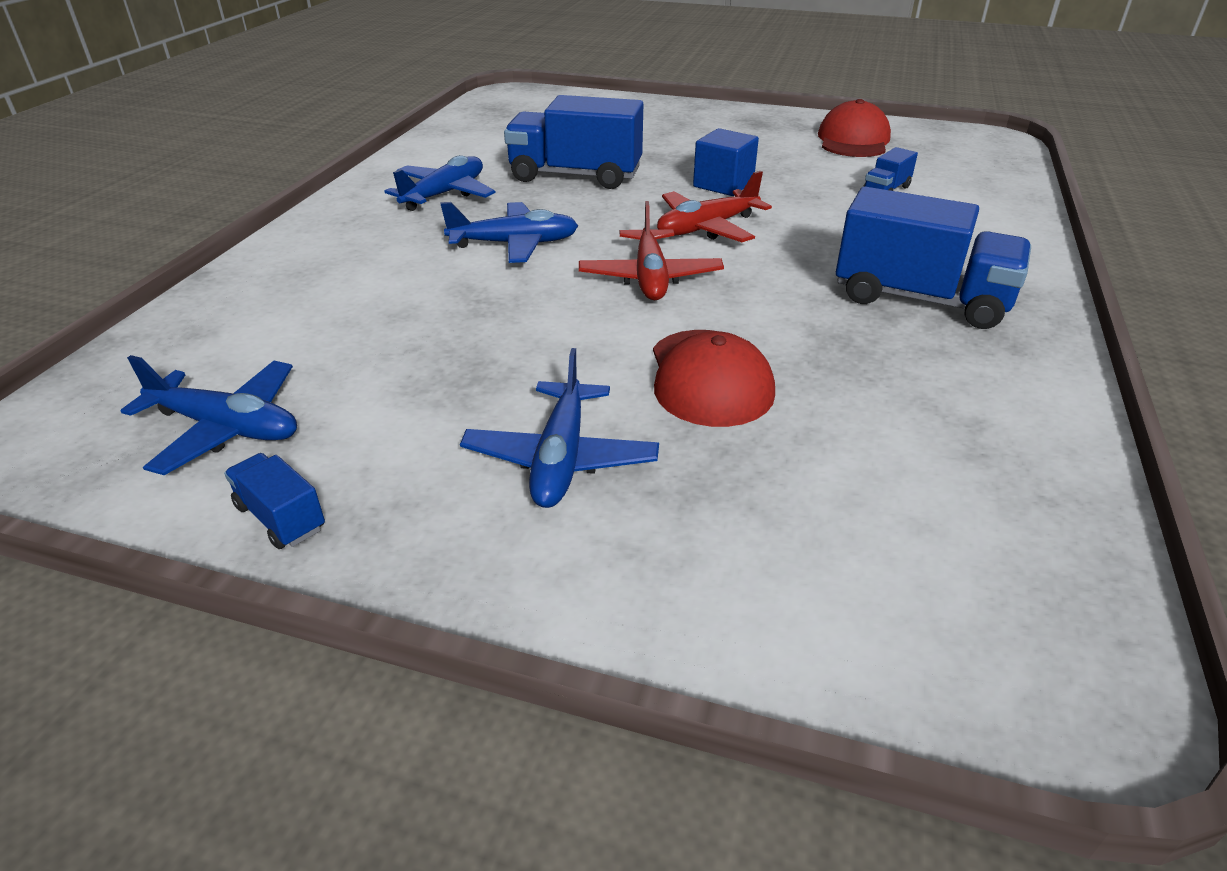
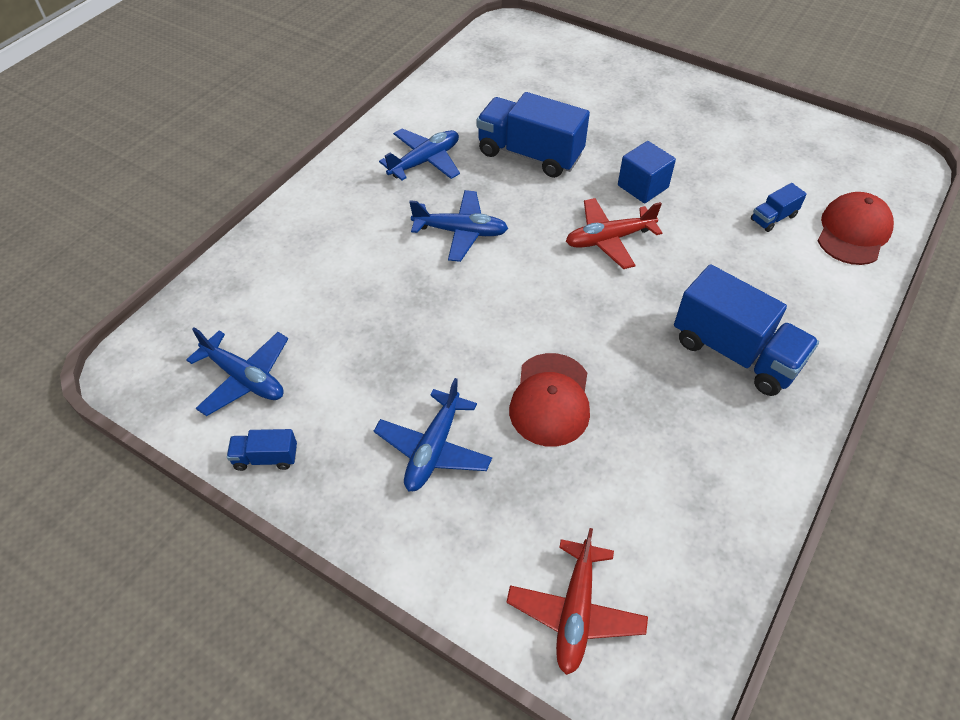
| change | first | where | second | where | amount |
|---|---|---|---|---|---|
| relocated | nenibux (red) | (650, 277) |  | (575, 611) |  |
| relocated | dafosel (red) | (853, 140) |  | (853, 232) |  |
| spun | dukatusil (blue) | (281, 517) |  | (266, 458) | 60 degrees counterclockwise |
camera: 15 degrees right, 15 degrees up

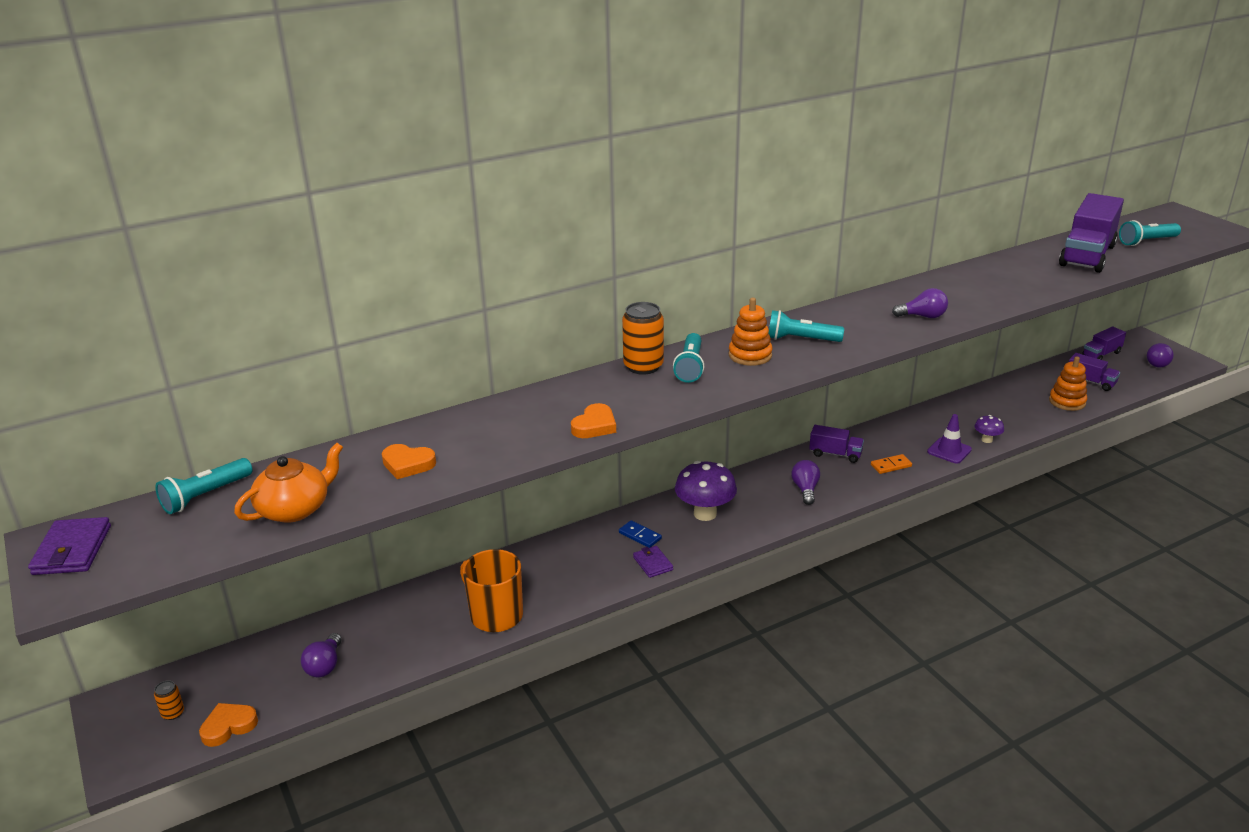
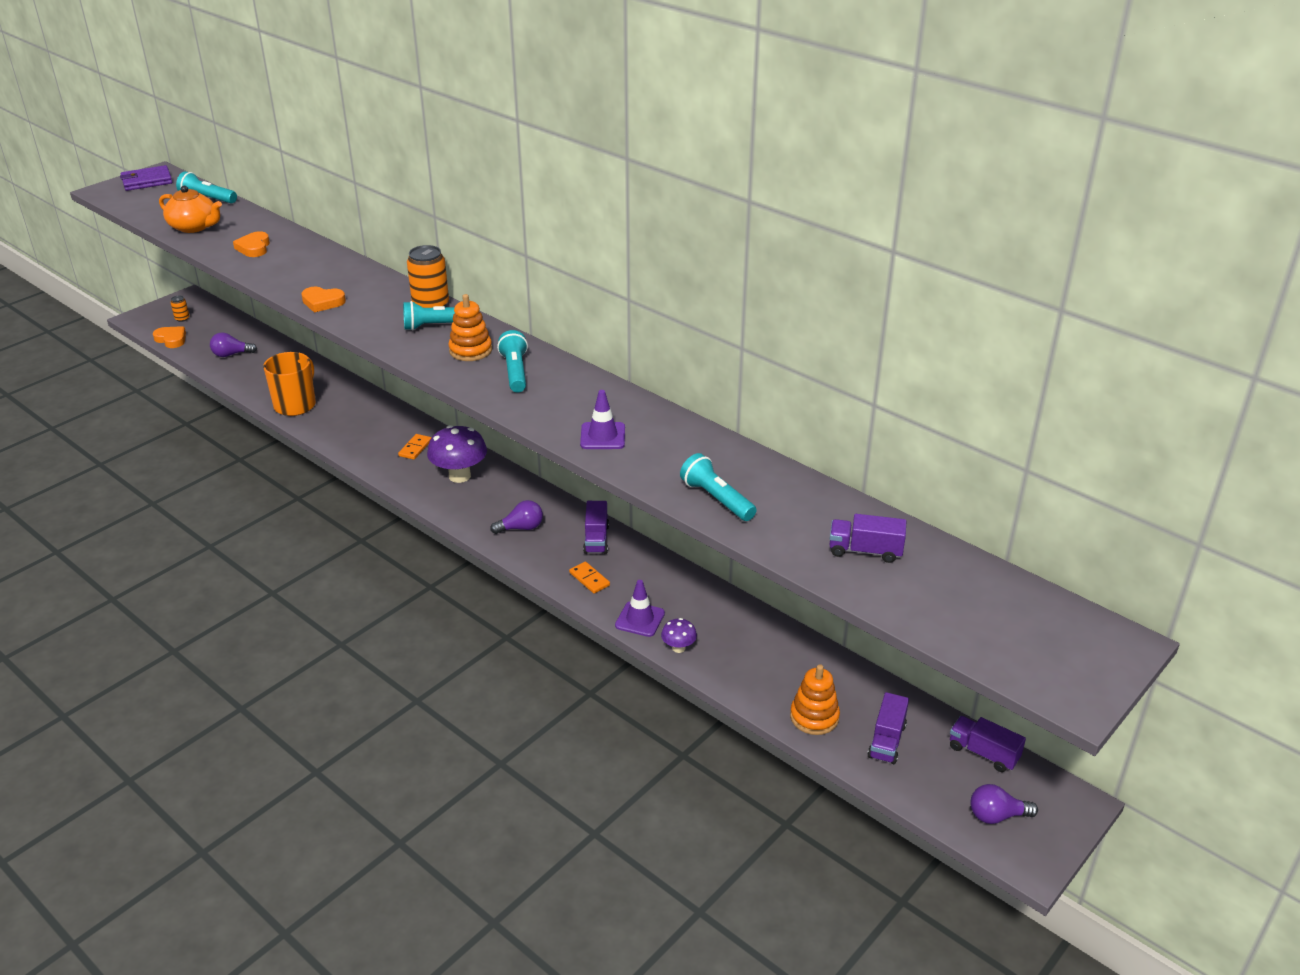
| change | first | where | second | where | amount |
|---|---|---|---|---|---|
| missing | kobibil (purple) | (653, 563) |  |  |  |
| relocated | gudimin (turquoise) | (1147, 241) |  | (717, 499) |  |
| exchanged | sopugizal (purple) | (923, 316) | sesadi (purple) | (602, 436) |  |
| colour | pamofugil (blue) | (640, 536) | pamofugil (orange) | (415, 448) |  |
| size | dukatusil (purple) | (1087, 255) |  | (865, 551) | x0.52 |
camera: 70 degrees right, 5 degrees up

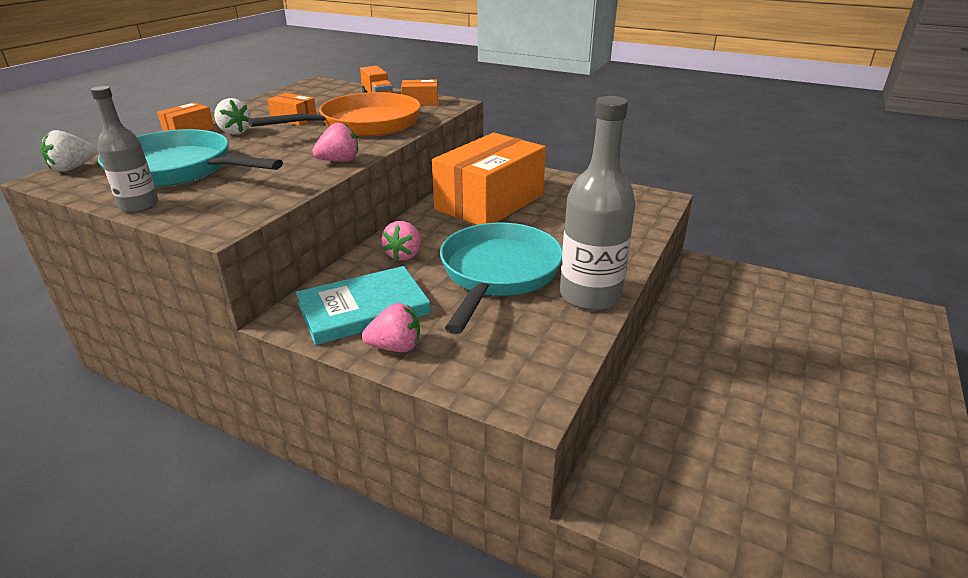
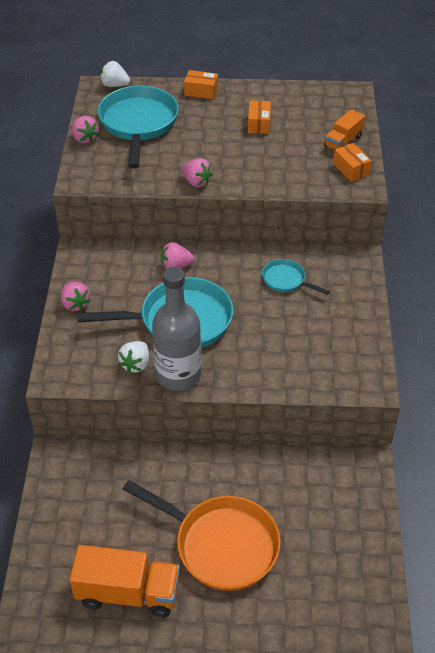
| change | first | where | second | where | amount |
|---|---|---|---|---|---|
| missing | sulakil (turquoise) | (363, 309) |  |  |  |
| appeared |  |  | dukatusil (orange) | (128, 593) |  |
| relocated | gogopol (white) | (234, 132) |  | (136, 364) |  |
| relocated | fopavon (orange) | (364, 124) |  | (220, 545) |  |
| exchanged | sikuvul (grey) | (139, 205) | gogopol (pink) | (85, 138) |  |
| exchanged | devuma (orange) | (489, 202) | fopavon (turquoise) | (286, 280) |  |
camera: 65 degrees right, 15 degrees up

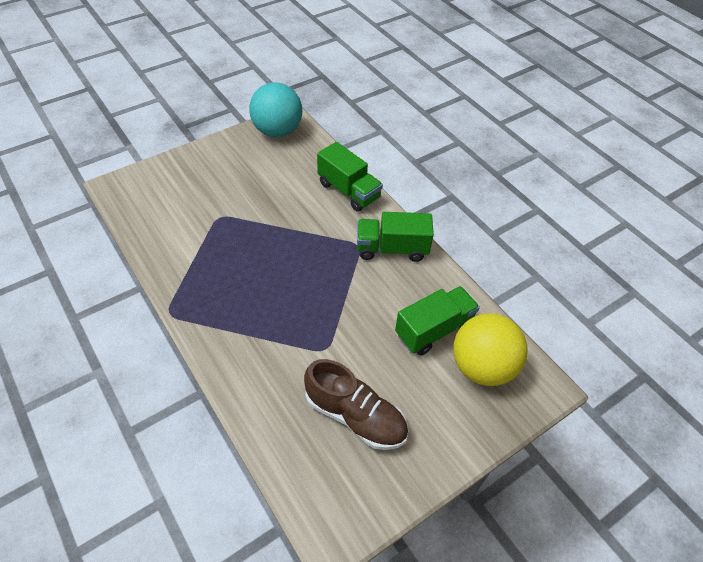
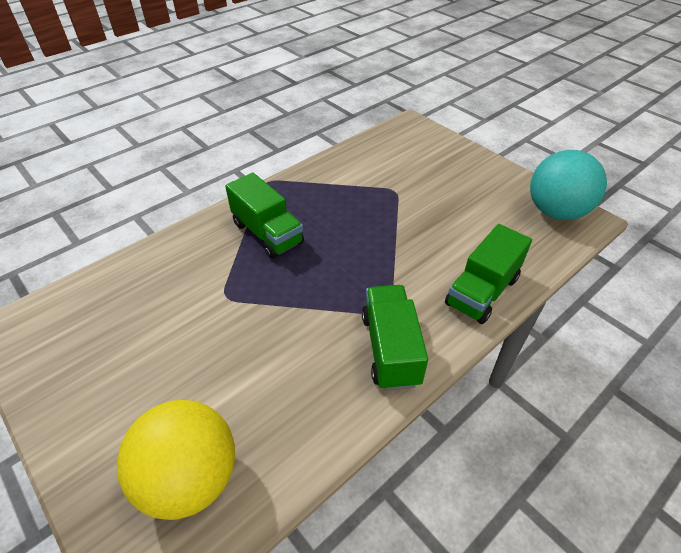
| change | first | where | second | where | amount |
|---|---|---|---|---|---|
| missing | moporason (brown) | (355, 416) |  |  |  |
| relocated | dukatusil (green) | (434, 330) |  | (267, 233) |  |
camera: 85 degrees right, 5 degrees down

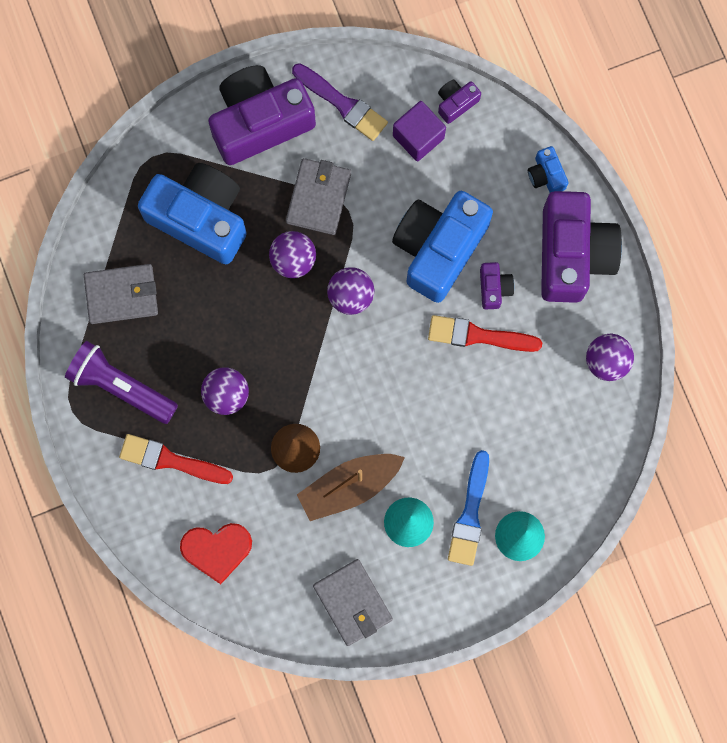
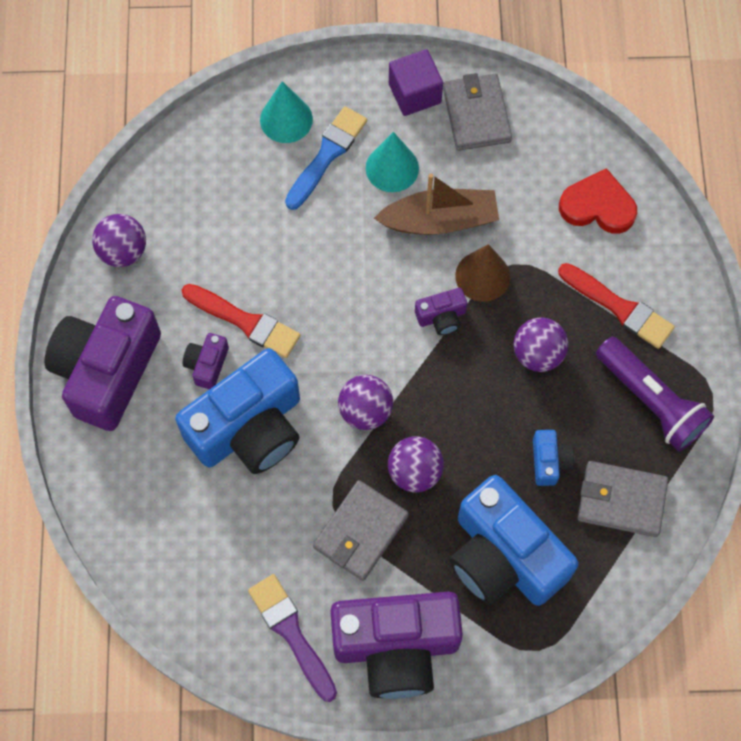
| change | first | where | second | where | amount |
|---|---|---|---|---|---|
| relocated | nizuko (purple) | (418, 137) |  | (414, 93) |  |
| relocated | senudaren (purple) | (456, 103) |  | (441, 317) |  |
| relocated | senudaren (blue) | (546, 175) |  | (549, 461) |  |
camera: 160 degrees left, 10 degrees down

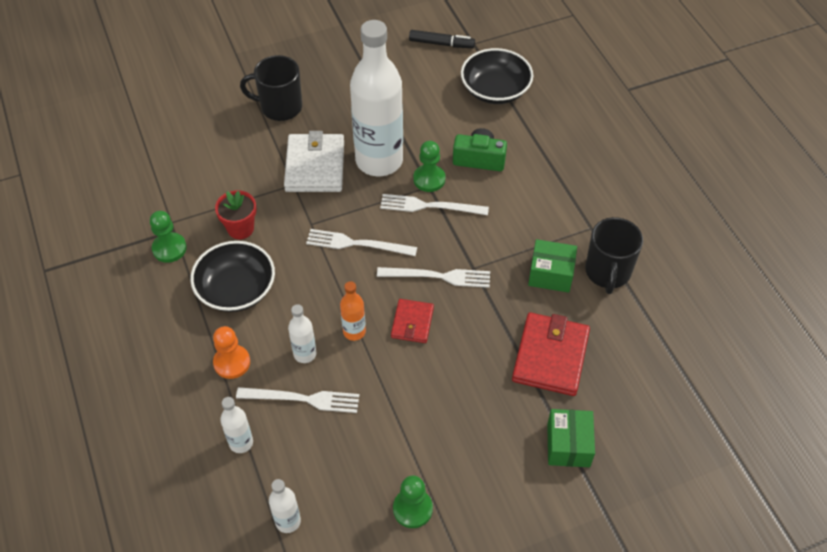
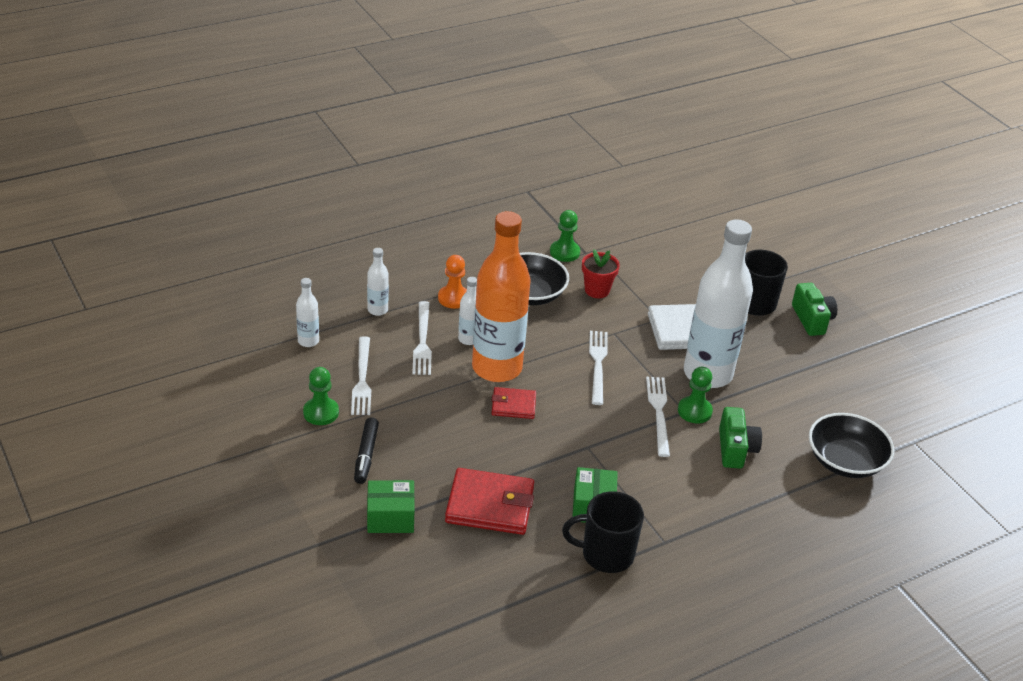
| change | first | where | second | where | amount |
|---|---|---|---|---|---|
| appeared |  |  | senudaren (green) | (812, 319) |  |
| relocated | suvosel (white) | (438, 276) |  | (362, 379) |  |
| relocated | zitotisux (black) | (441, 44) |  | (366, 455) |  |
| size | sikuvul (orange) | (354, 331) |  | (497, 368) | x2.36 |
camera: 80 degrees right, 15 degrees down

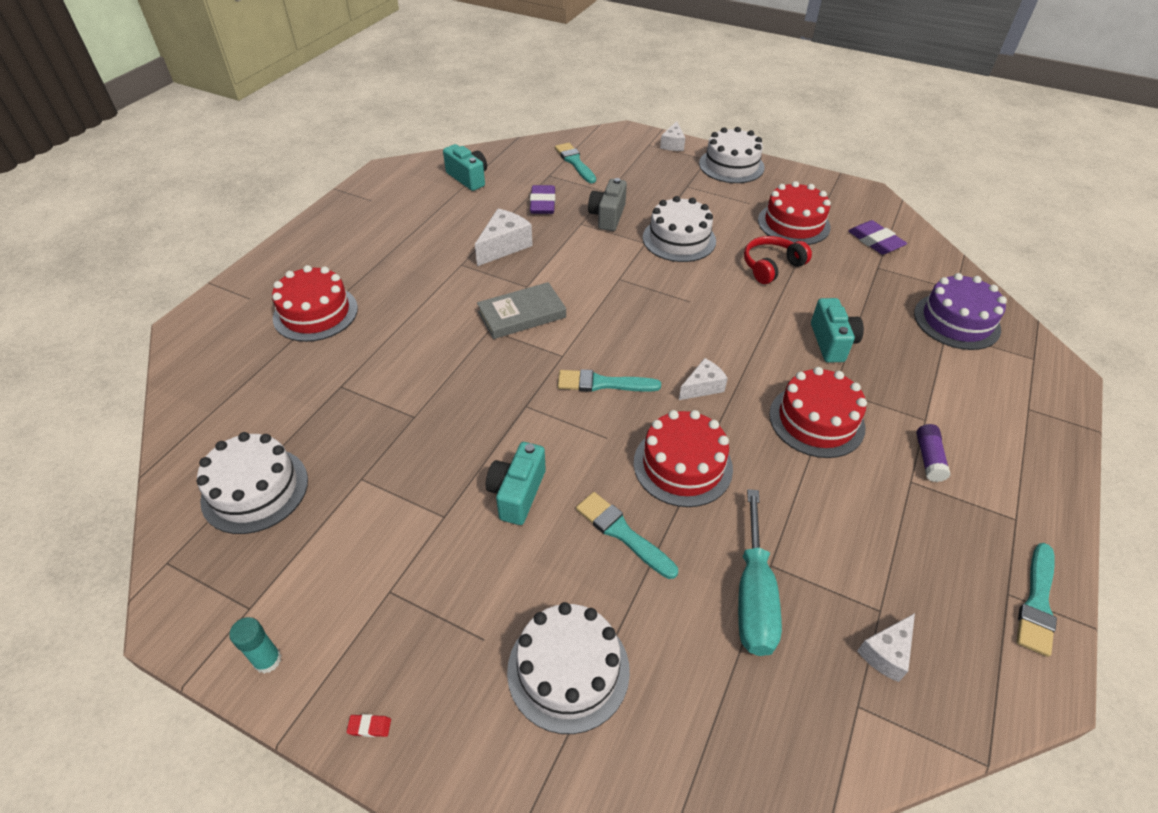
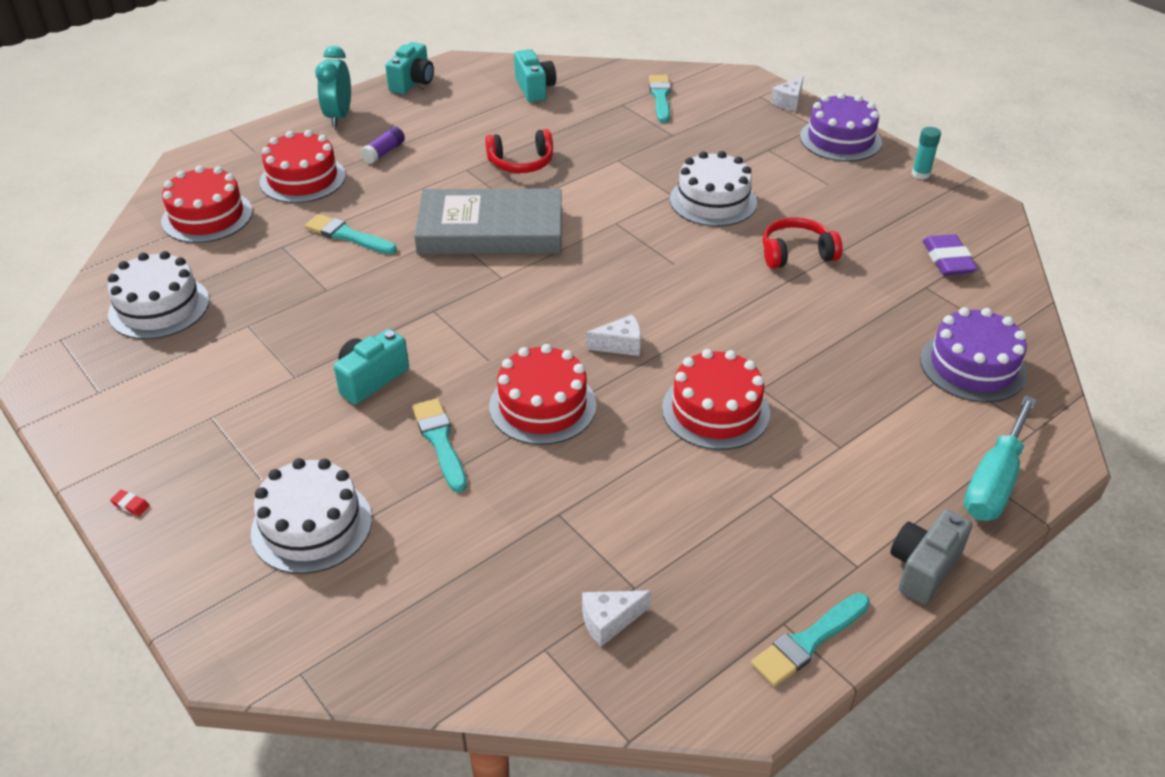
| change | first | where | second | where | amount |
|---|---|---|---|---|---|
| missing | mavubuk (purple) | (543, 203) |  |  |  |
| appeared |  |  | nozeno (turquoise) | (339, 116) |  |
| relocated | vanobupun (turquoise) | (268, 660) |  | (920, 174) |  |
| relocated | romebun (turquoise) | (603, 383) |  | (347, 235) |  |
| relocated | senudaren (grey) | (607, 216) |  | (923, 568) |  |
| relocated | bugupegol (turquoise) | (753, 595) |  | (994, 481) |  |
| relocated | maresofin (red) | (793, 223) |  | (207, 216) |  |
| relocated | senudaren (turquoise) | (831, 342) |  | (412, 82) |  |
| relocated | vanobupun (purple) | (928, 458) |  | (384, 152) |  |
| exchanged | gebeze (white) | (504, 246) | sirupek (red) | (521, 163) |  |
| colour | maresofin (white) | (731, 165) | maresofin (purple) | (840, 139) |  |
| size | sulakil (grey) | (522, 314) |  | (491, 230) | x1.66 |
camera: 25 degrees right, 5 degrees down

